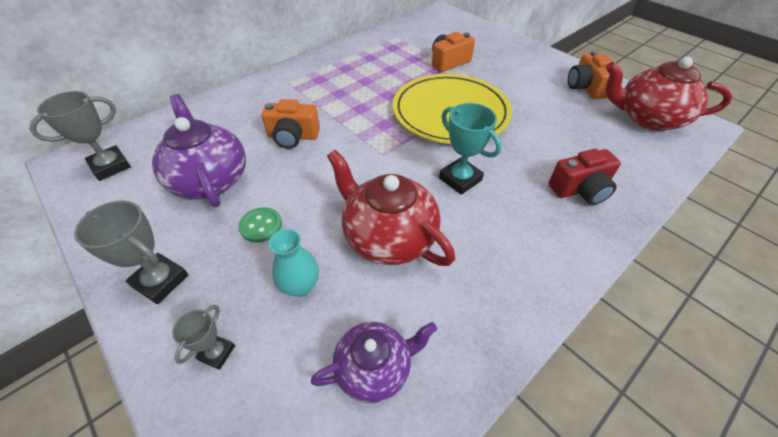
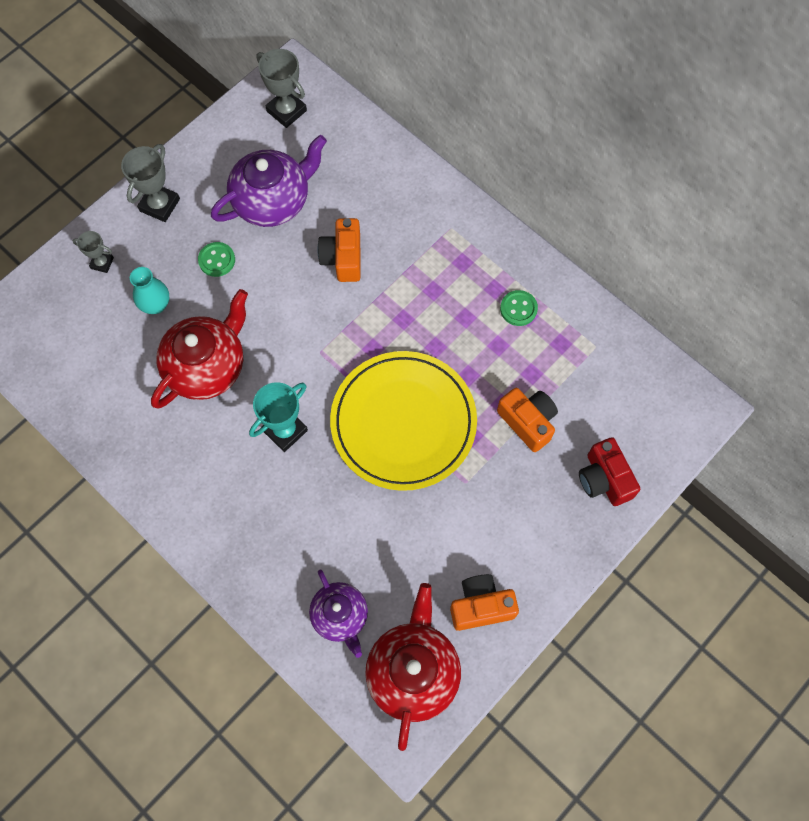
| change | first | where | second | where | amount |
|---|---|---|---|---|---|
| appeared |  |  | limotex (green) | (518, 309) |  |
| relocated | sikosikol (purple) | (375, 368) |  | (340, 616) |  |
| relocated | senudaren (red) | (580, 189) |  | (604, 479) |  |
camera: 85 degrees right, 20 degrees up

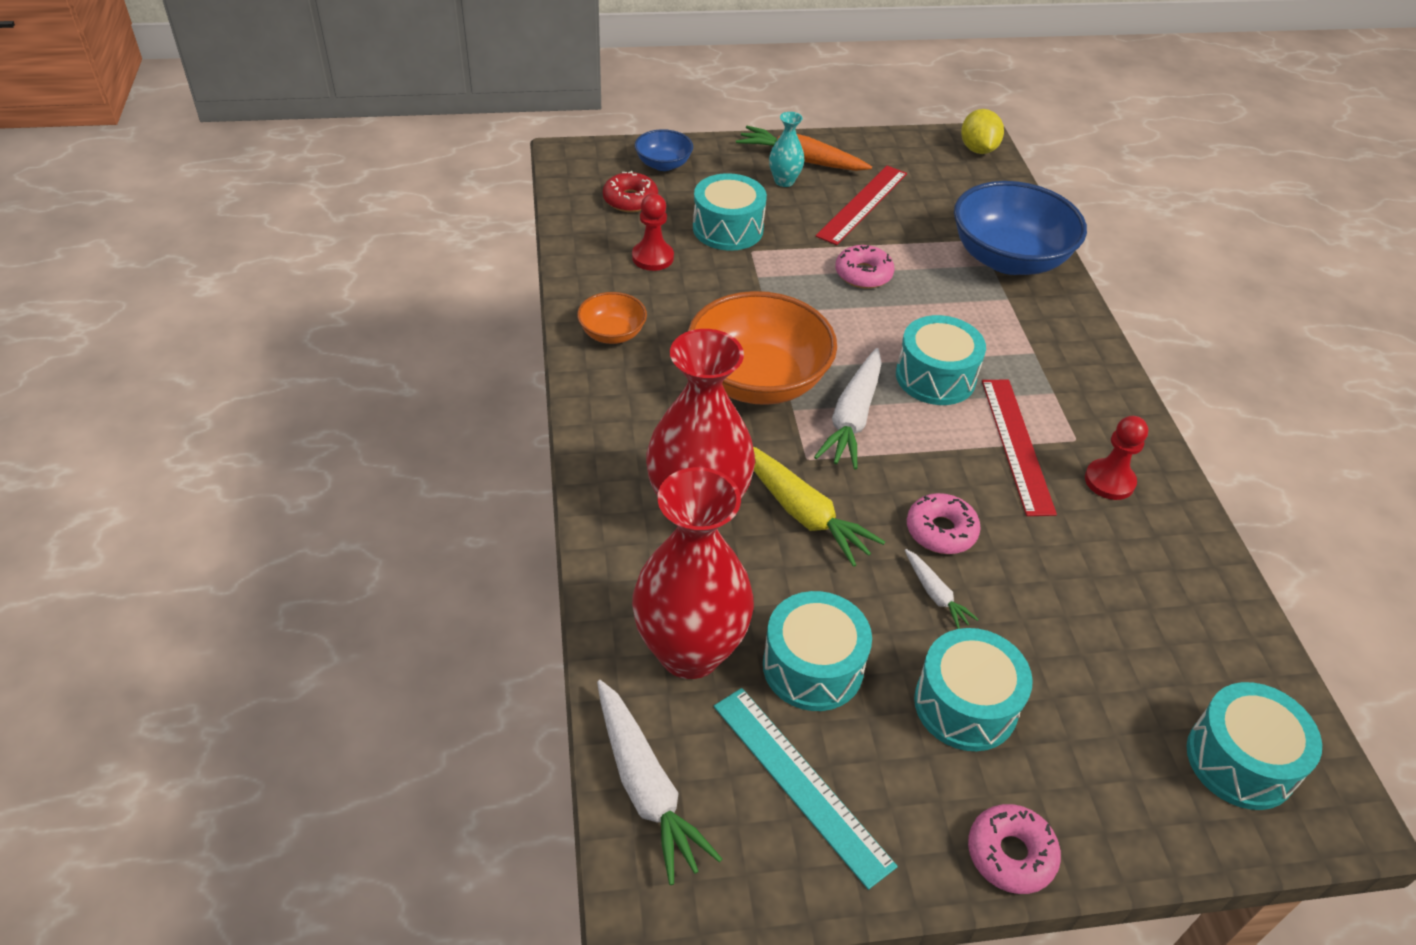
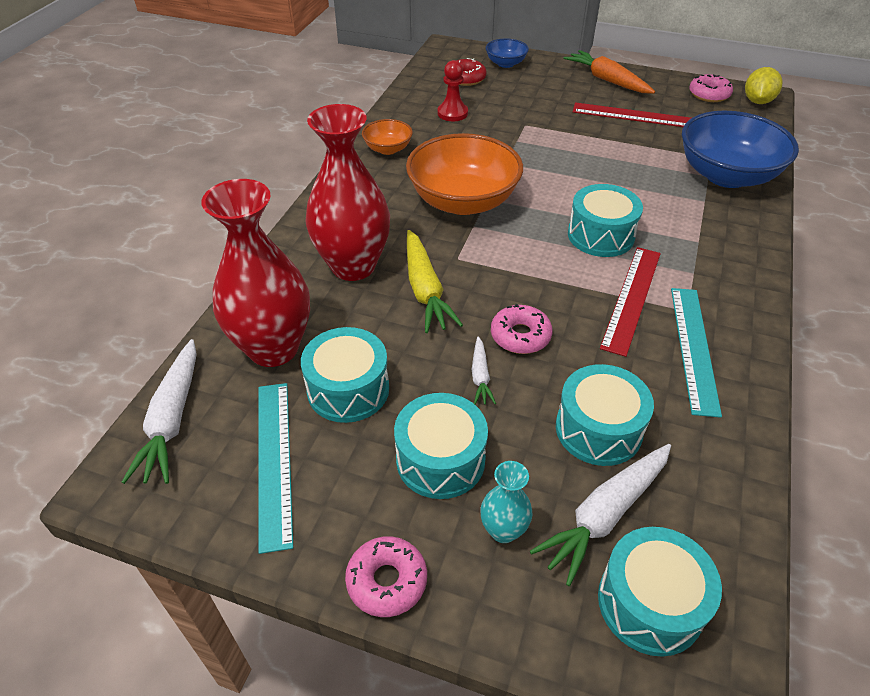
| change | first | where | second | where | amount |
|---|---|---|---|---|---|
| relocated | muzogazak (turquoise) | (728, 229) |  | (598, 429) |  |
| relocated | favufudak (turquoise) | (784, 181) |  | (503, 530) |  |
| relocated | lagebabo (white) | (852, 418) |  | (605, 515) |  |
| relocated | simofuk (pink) | (863, 274) |  | (709, 94) |  |
| exchanged | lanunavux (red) | (1109, 481) | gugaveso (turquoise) | (694, 348) |  |
| spun | gugaveso (red) | (862, 204) |  | (633, 116) | 45 degrees clockwise |
camera: 30 degrees right, 0 degrees up

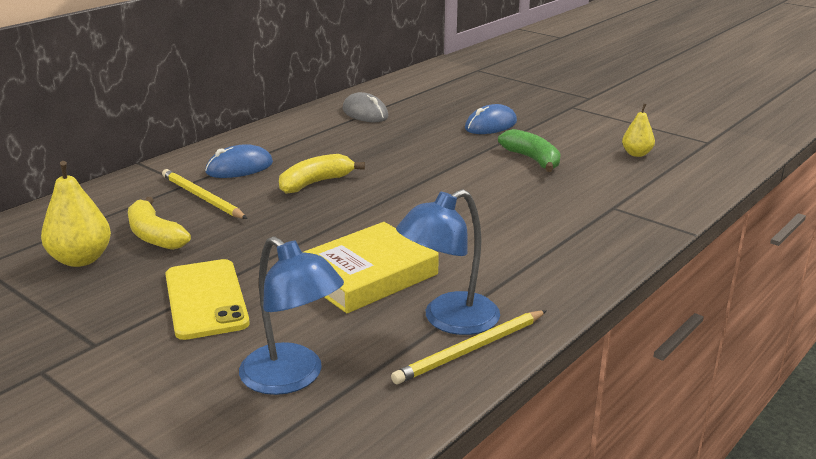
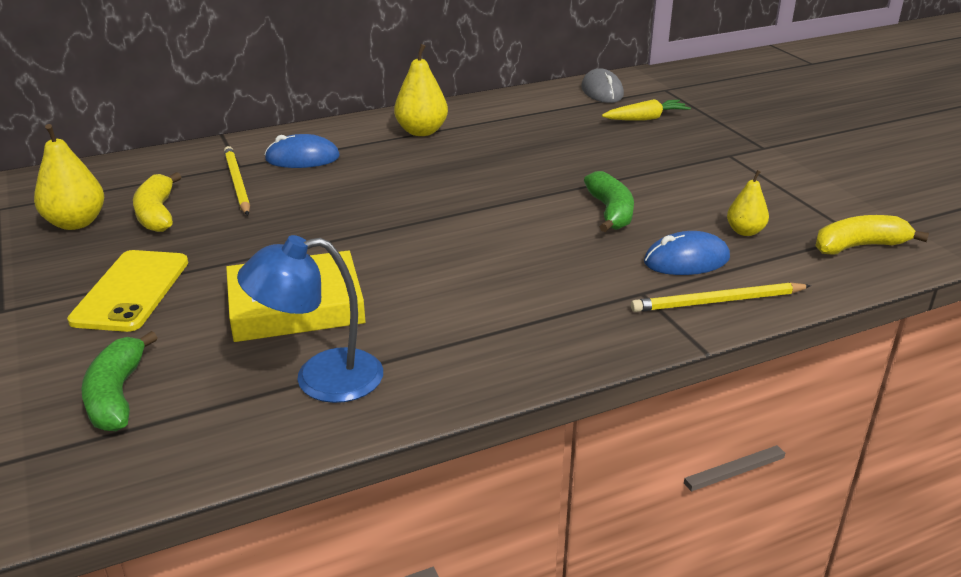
| change | first | where | second | where | amount |
|---|---|---|---|---|---|
| appeared |  |  | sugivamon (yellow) | (421, 131) |  |
| appeared |  |  | lagebabo (yellow) | (646, 118) |  |
| relocated | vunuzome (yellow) | (315, 183) |  | (859, 246) |  |
| relocated | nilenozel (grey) | (365, 113) |  | (602, 91) |  |
| relocated | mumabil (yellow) | (470, 350) |  | (717, 301) |  |
| relocated | nilenozel (blue) | (490, 125) |  | (686, 260) |  |
| exchanged | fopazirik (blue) | (292, 378) | vunuzome (green) | (117, 395) |  |
camera: 25 degrees right, 5 degrees up

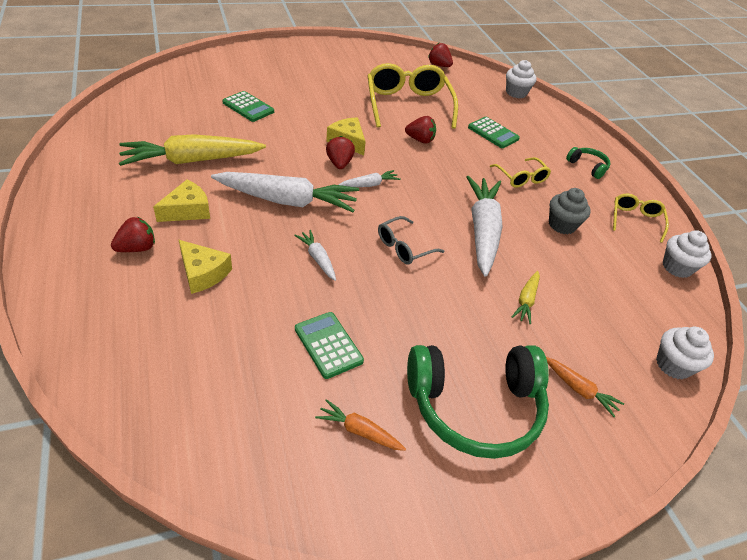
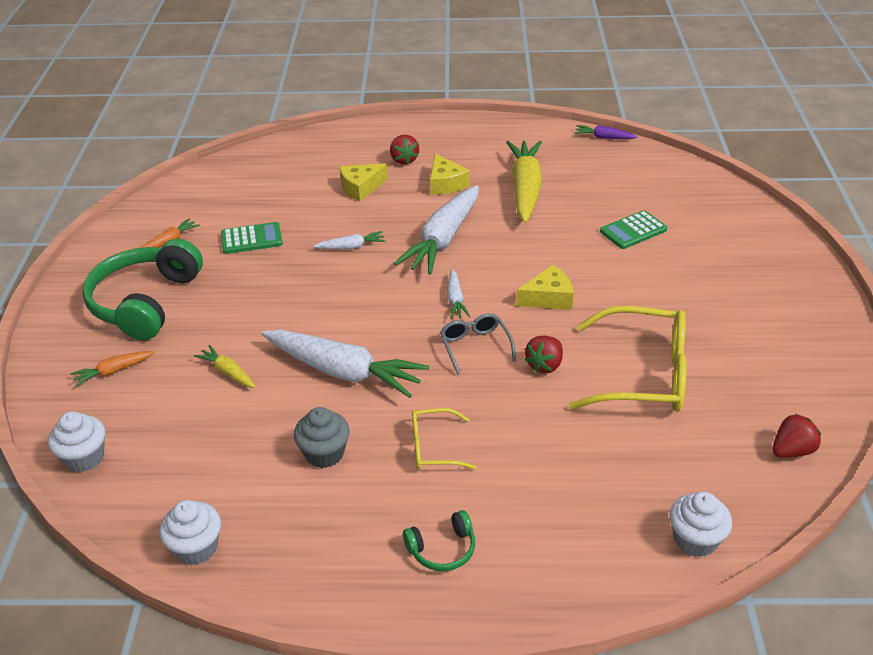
| change | first | where | second | where | amount |
|---|---|---|---|---|---|
| missing | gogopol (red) | (339, 163) |  |  |  |
| missing | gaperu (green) | (493, 133) |  |  |  |
| missing | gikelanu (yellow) | (635, 220) |  |  |  |
| appeared |  |  | lagebabo (purple) | (604, 138) |  |
| relocated | gikelanu (grey) | (404, 247) |  | (475, 347) |  |
camera: 115 degrees right, 5 degrees down

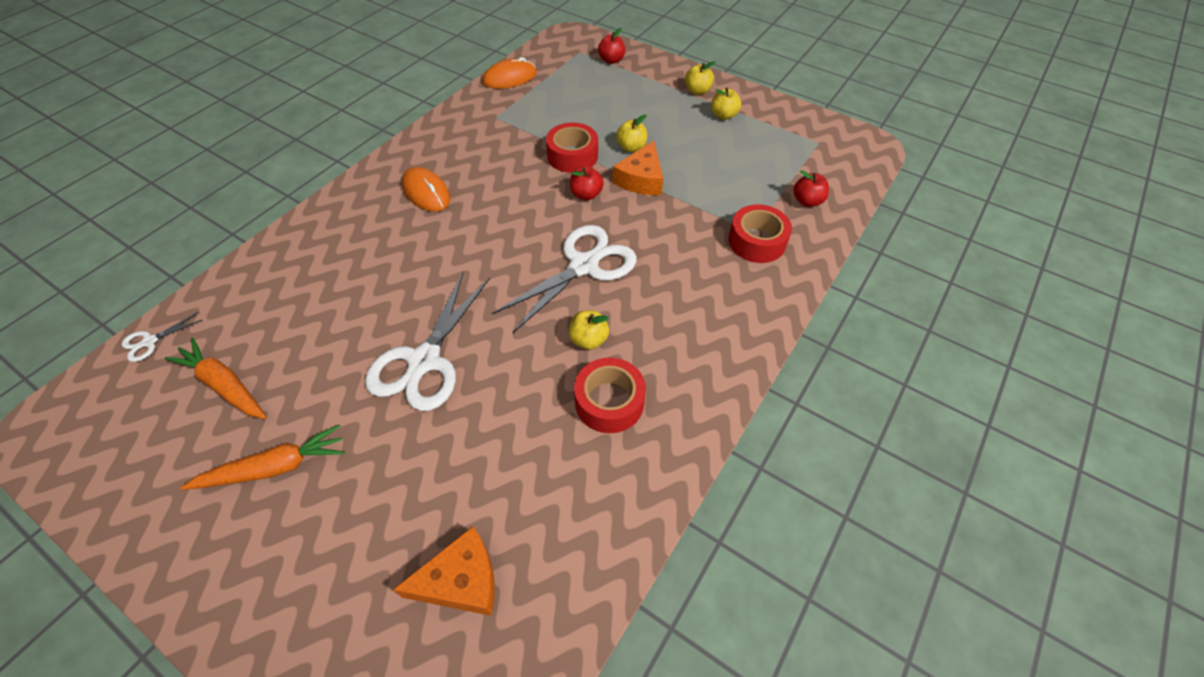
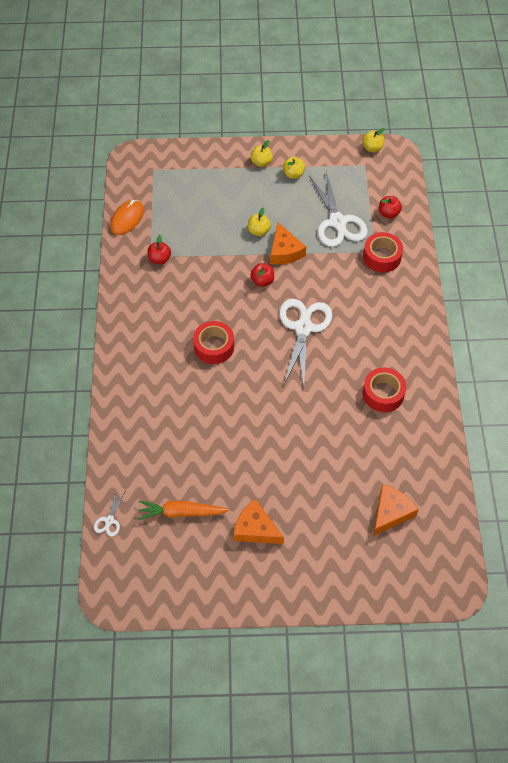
| change | first | where | second | where | amount |
|---|---|---|---|---|---|
| missing | nilenozel (orange) | (426, 192) |  |  |  |
| relocated | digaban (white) | (424, 361) |  | (337, 222) |  |
| relocated | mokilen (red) | (572, 156) |  | (214, 347) |  |
| relocated | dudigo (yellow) | (588, 340) |  | (372, 148) |  |
| relocated | dudigo (red) | (611, 60) |  | (159, 259) |  |
| exchanged | lagebabo (orange) | (274, 467) | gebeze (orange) | (255, 529) |  |
camera: 35 degrees left, 5 degrees up

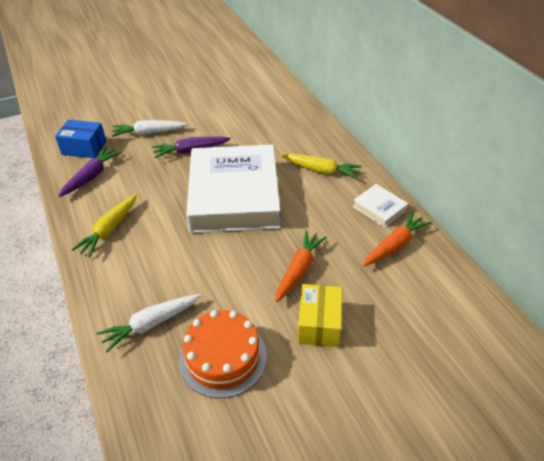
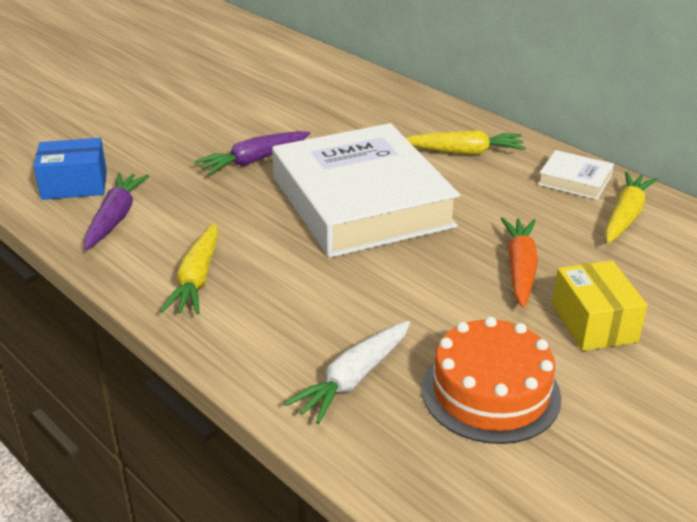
| change | first | where | second | where | amount |
|---|---|---|---|---|---|
| missing | lagebabo (white) | (149, 133) |  |  |  |
| colour | lagebabo (orange) | (395, 245) | lagebabo (yellow) | (625, 216) |  |
camera: 20 degrees left, 10 degrees down

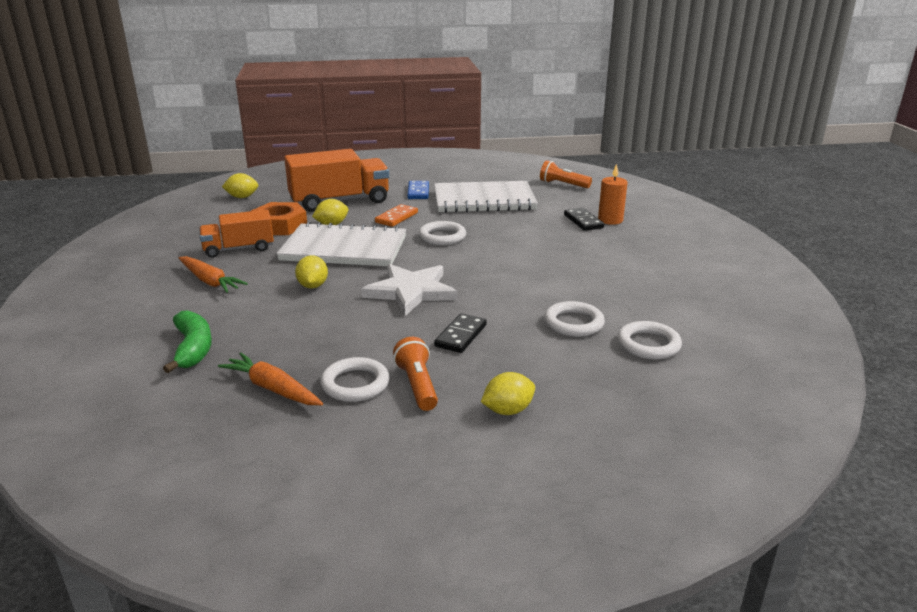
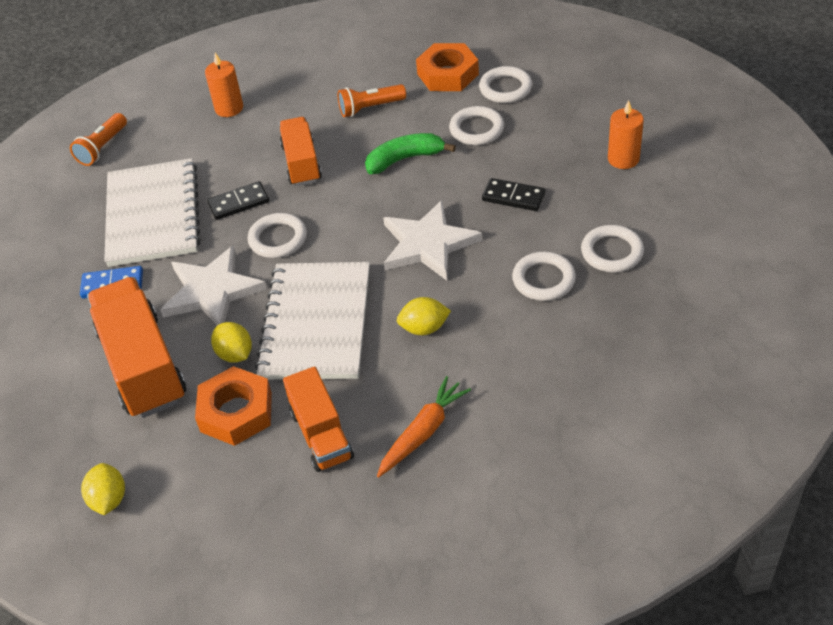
| change | first | where | second | where | amount |
|---|---|---|---|---|---|
| missing | lagebabo (orange) | (272, 388) |  |  |  |
| appeared |  |  | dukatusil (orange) | (301, 163) |  |
| appeared |  |  | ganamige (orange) | (447, 74) |  |
| appeared |  |  | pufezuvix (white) | (543, 280) |  |
| relocated | vunuzome (green) | (193, 349) |  | (404, 159) |  |
| relocated | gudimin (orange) | (417, 385) |  | (370, 108) |  |
| relocated | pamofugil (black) | (583, 221) |  | (239, 203) |  |
| exchanged | pamofugil (orange) | (396, 217) | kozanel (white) | (212, 291) |  |
| exchanged | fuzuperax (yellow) | (508, 410) | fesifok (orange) | (623, 159) |  |
camera: 90 degrees left, 20 degrees up

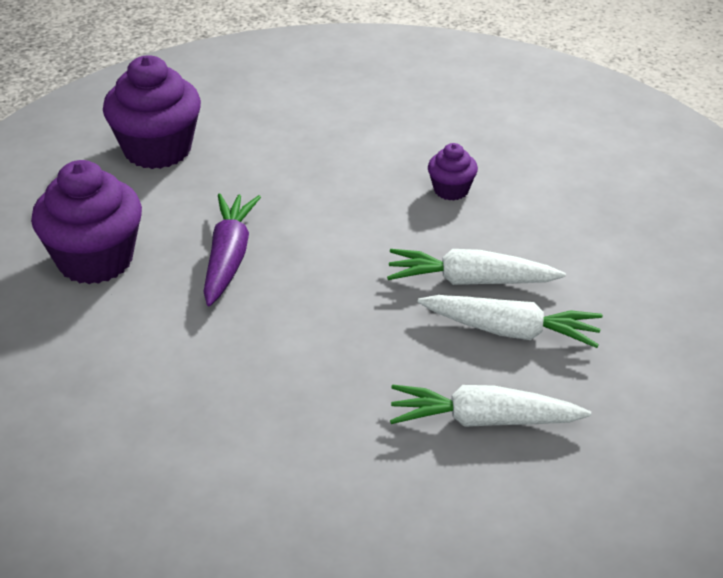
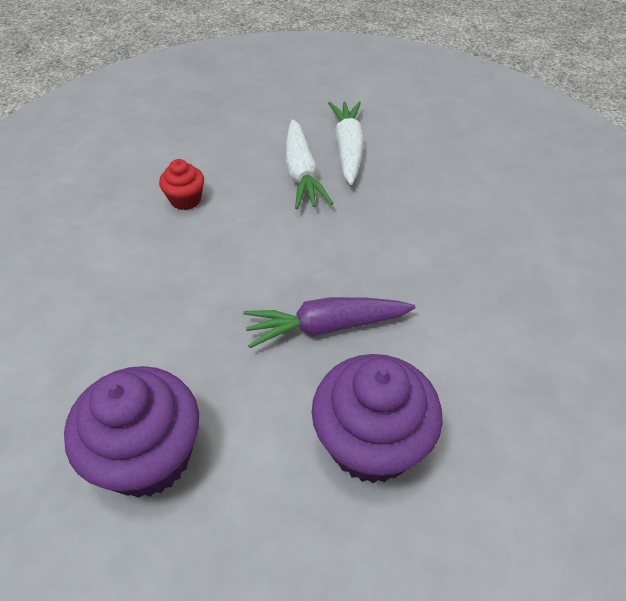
| change | first | where | second | where | amount |
|---|---|---|---|---|---|
| missing | lagebabo (white) | (482, 420) |  |  |  |
| colour | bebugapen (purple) | (451, 190) | bebugapen (red) | (185, 200) |  |
camera: 105 degrees left, 10 degrees up

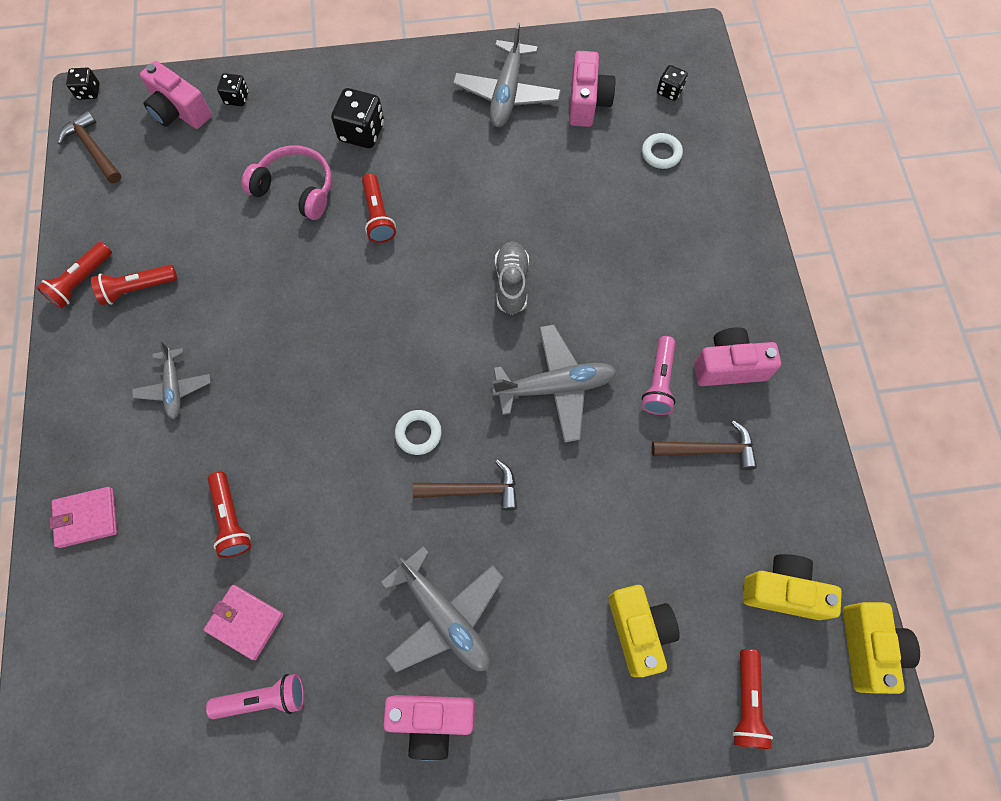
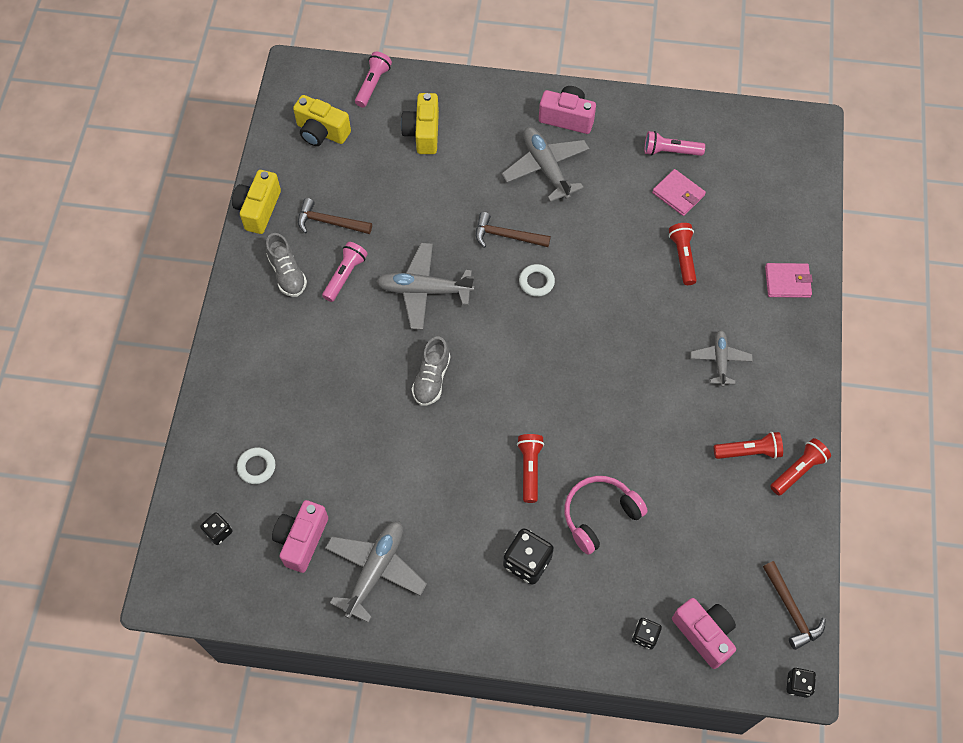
| change | first | where | second | where | amount |
|---|---|---|---|---|---|
| relocated | senudaren (yellow) | (868, 648) |  | (258, 209) |  |
| exchanged | senudaren (pink) | (729, 366) | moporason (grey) | (287, 274) |  |
| colour | gudimin (red) | (746, 702) | gudimin (pink) | (373, 85) |  |
| spun | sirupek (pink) | (296, 189) |  | (599, 515) | 105 degrees clockwise |
camera: 165 degrees left, 5 degrees down

